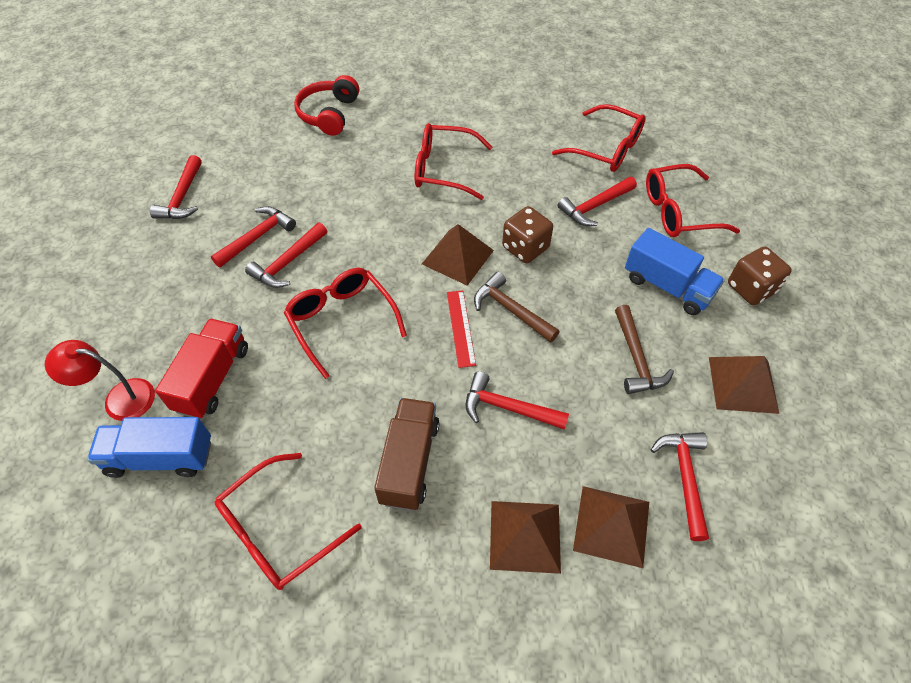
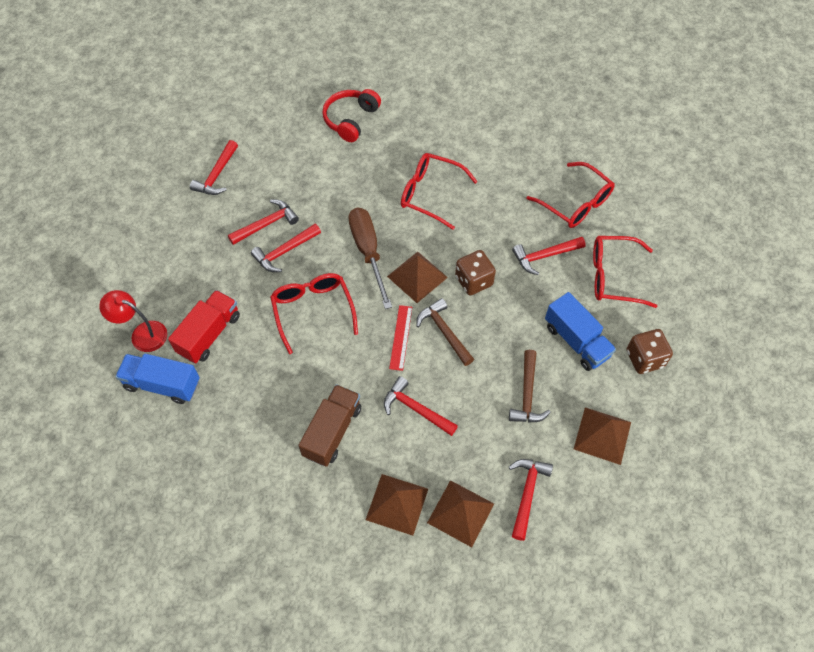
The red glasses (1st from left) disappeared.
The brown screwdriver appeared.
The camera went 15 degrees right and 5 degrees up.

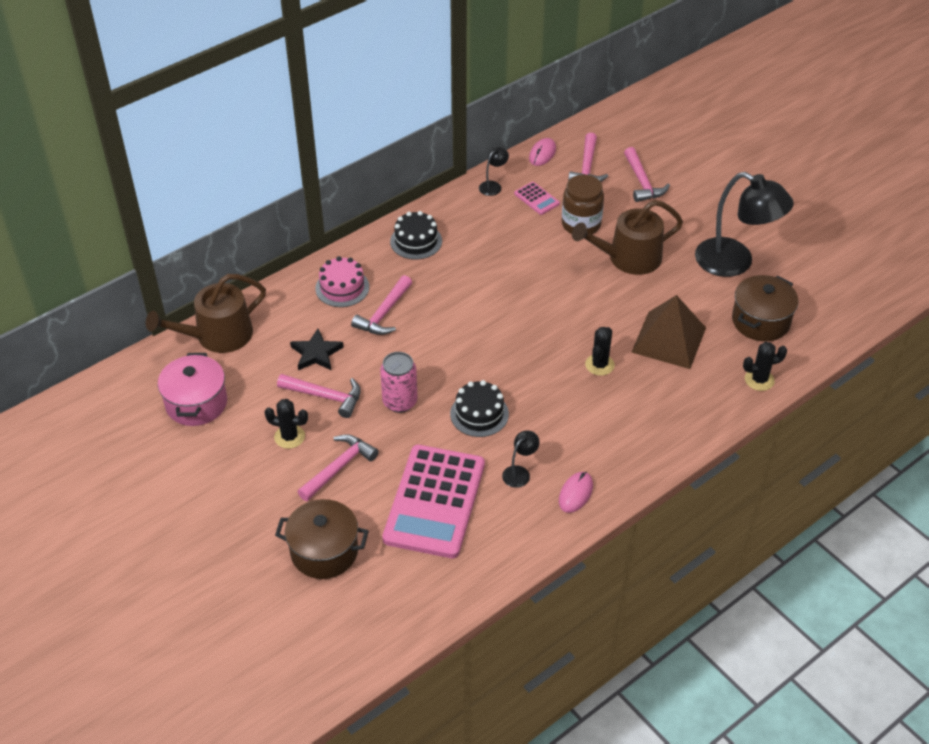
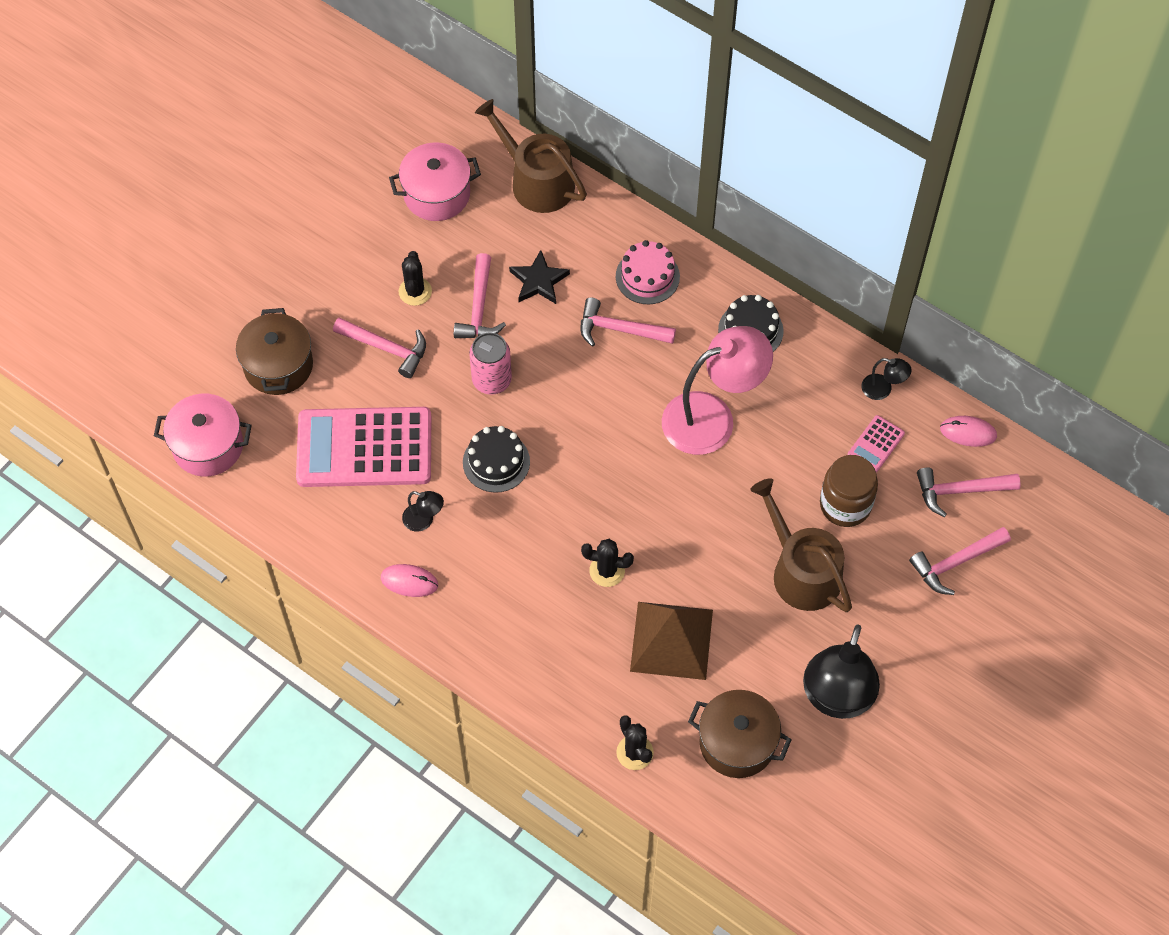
The pink pot (1st from left) appeared.
The pink lamp appeared.
The camera went 75 degrees right and 15 degrees up.

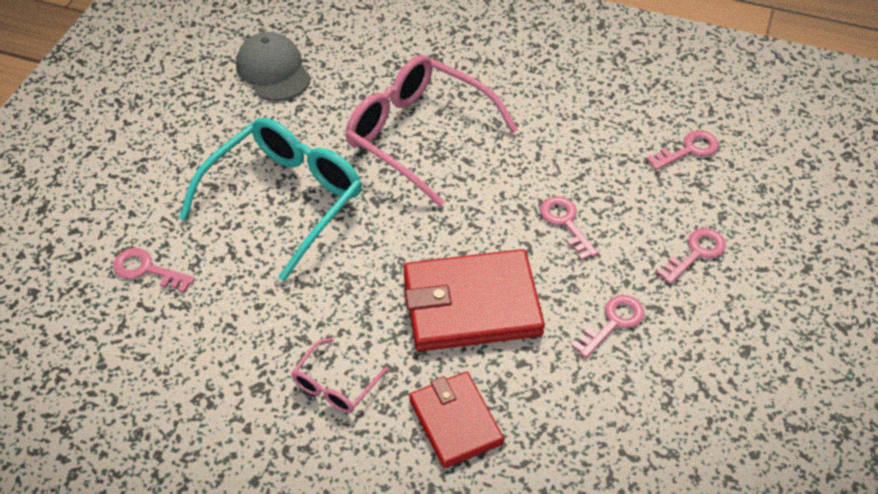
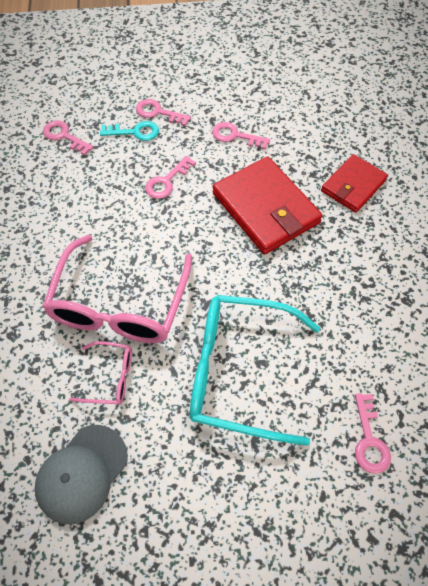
The turquoise key appeared.
The pink glasses (1st from left) moved.
The camera went 115 degrees left and 10 degrees up.

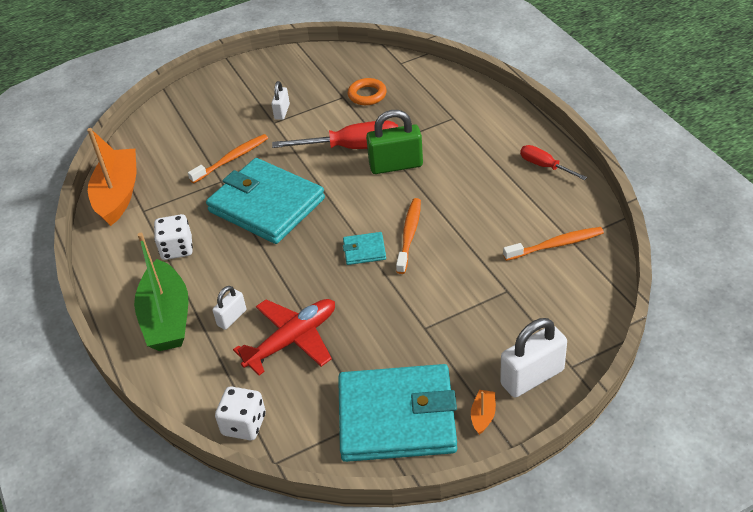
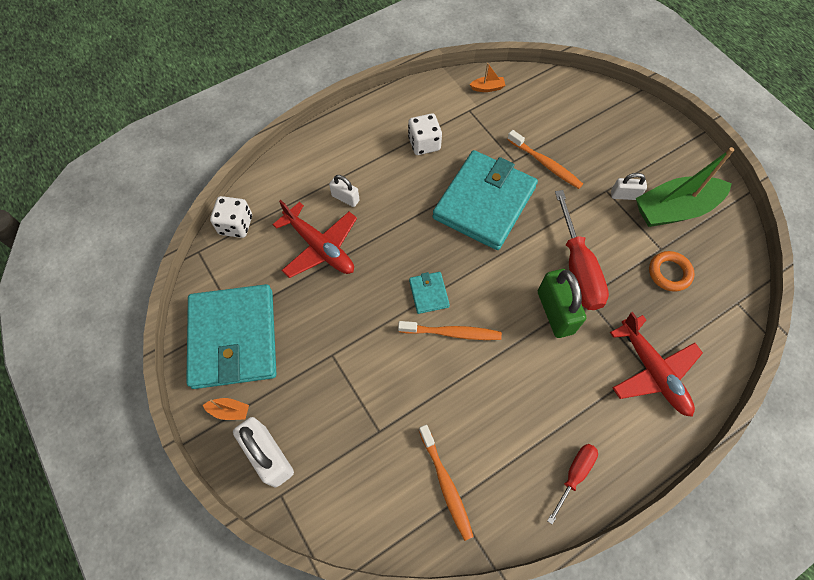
The red plane (2nd from left) appeared.
The green boat moved.
The orange boat (1st from left in the first image) changed to 0.40 times the size.
The camera went 80 degrees right and 20 degrees up.

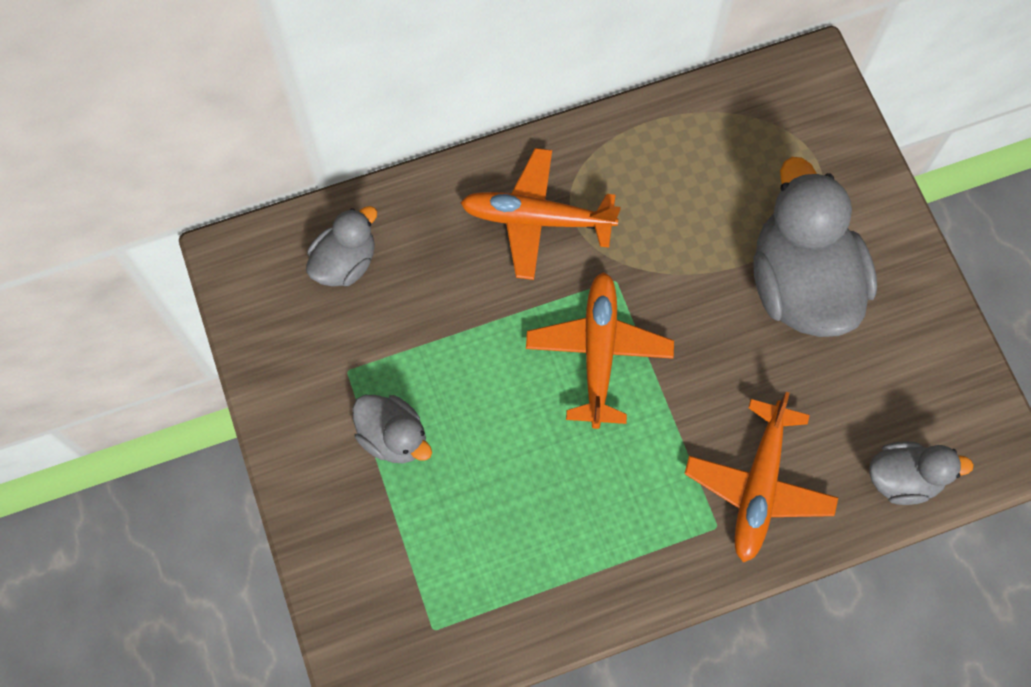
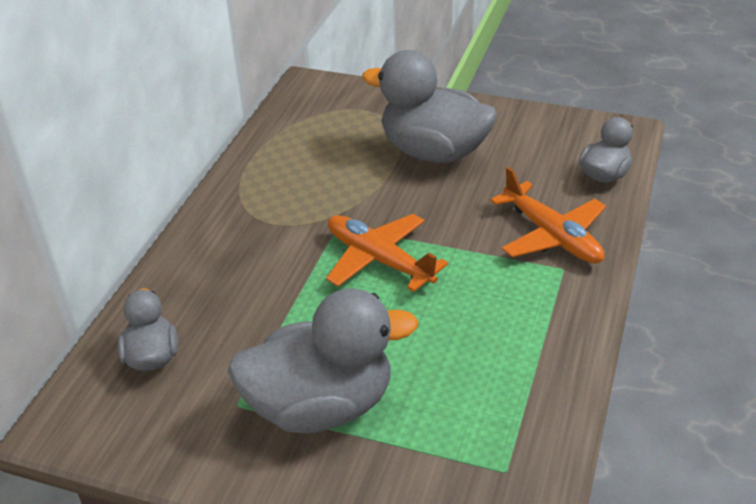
The orange plane (1st from left) disappeared.
The grey duck (2nd from left) changed to 1.90 times the size.
The camera went 50 degrees left and 30 degrees down.

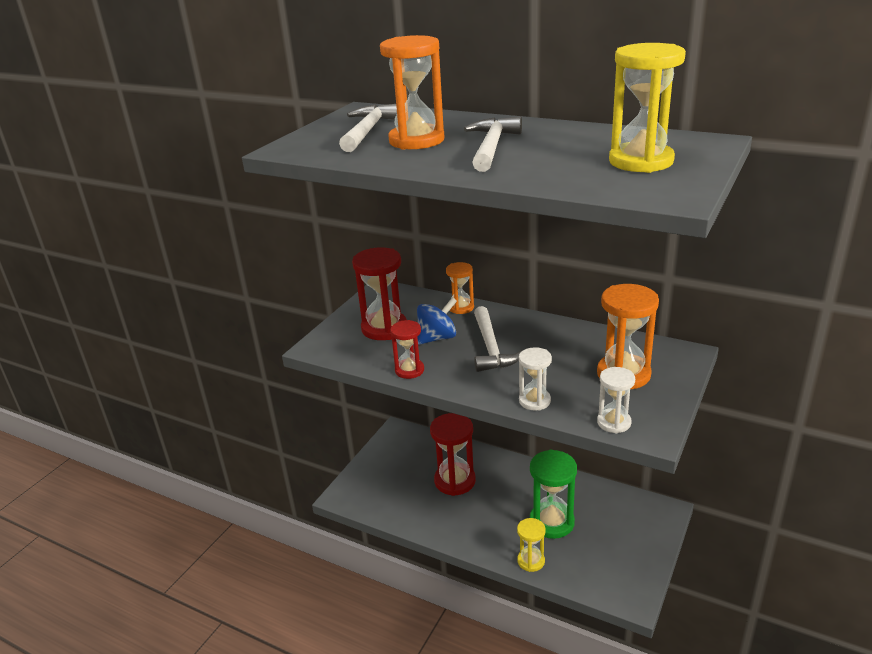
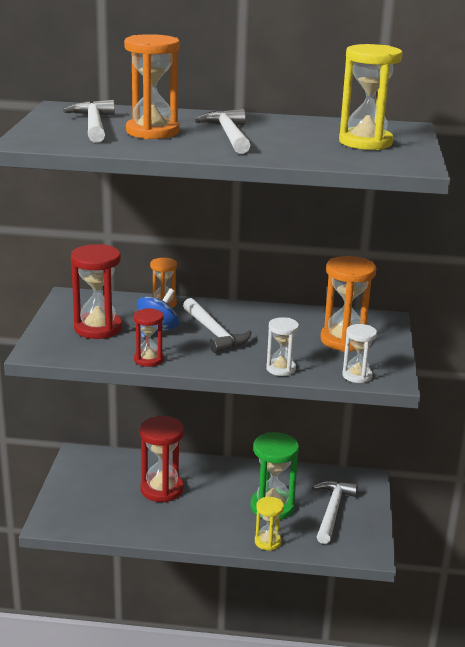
The white hammer (4th from left) appeared.
The camera went 25 degrees left and 5 degrees down.

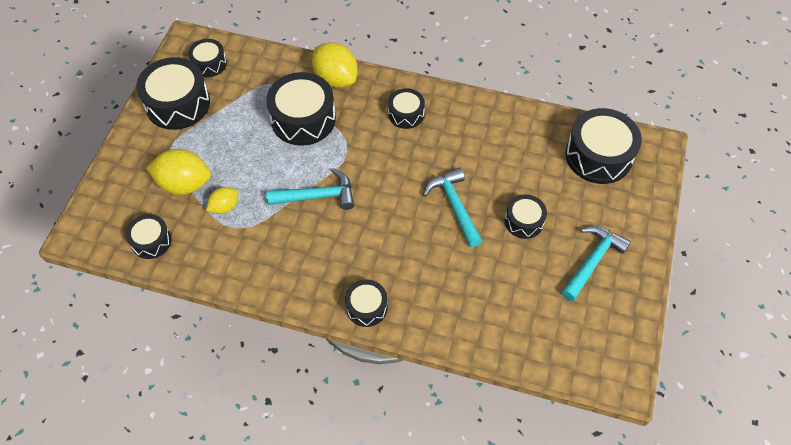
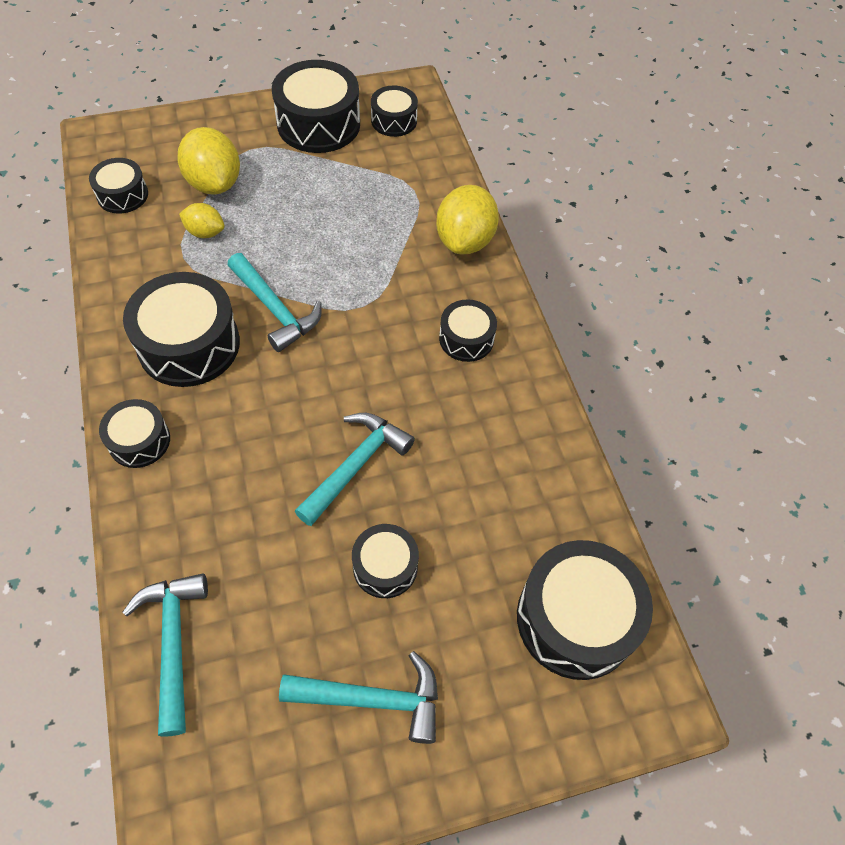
The turquoise hammer (1st from left) appeared.
The black drum (4th from left in the first image) moved.
The camera went 55 degrees right and 0 degrees up.

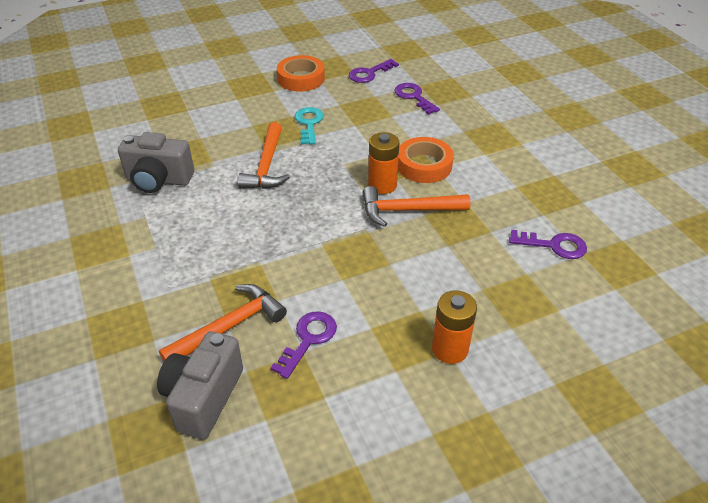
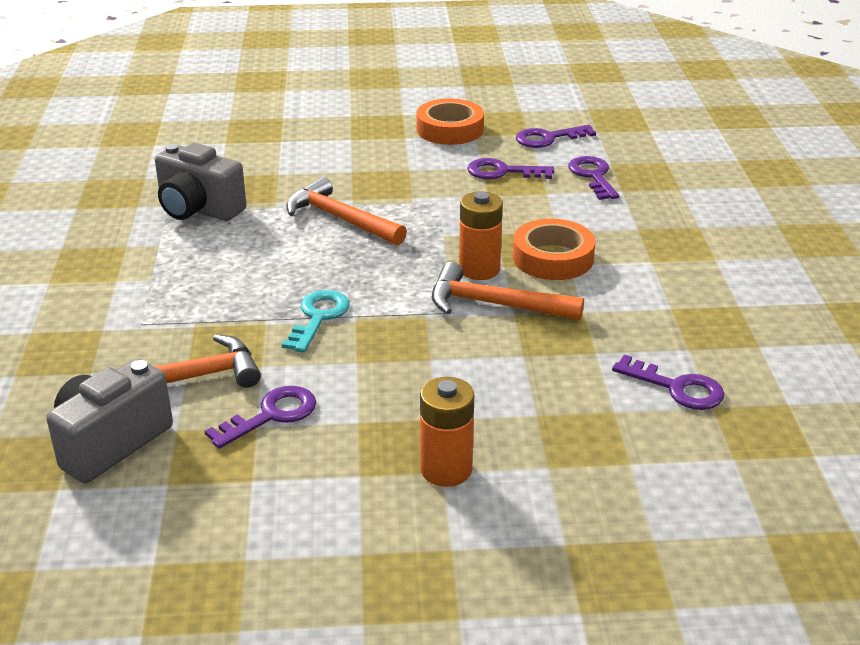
The purple key (2nd from left) appeared.
The turquoise key moved.
The orange hammer (2nd from left) turned 105 degrees clockwise.
The camera went 20 degrees right and 10 degrees down.

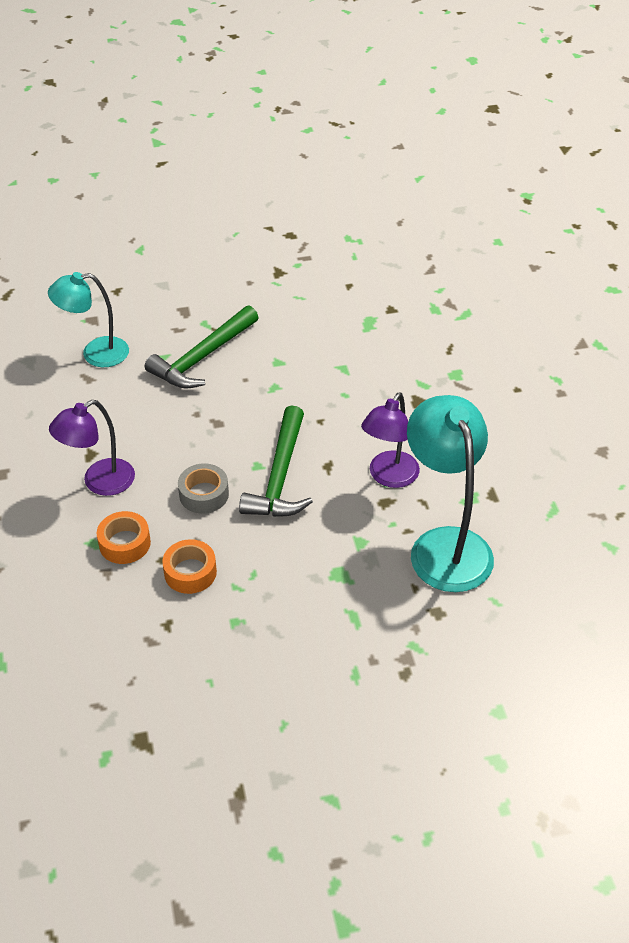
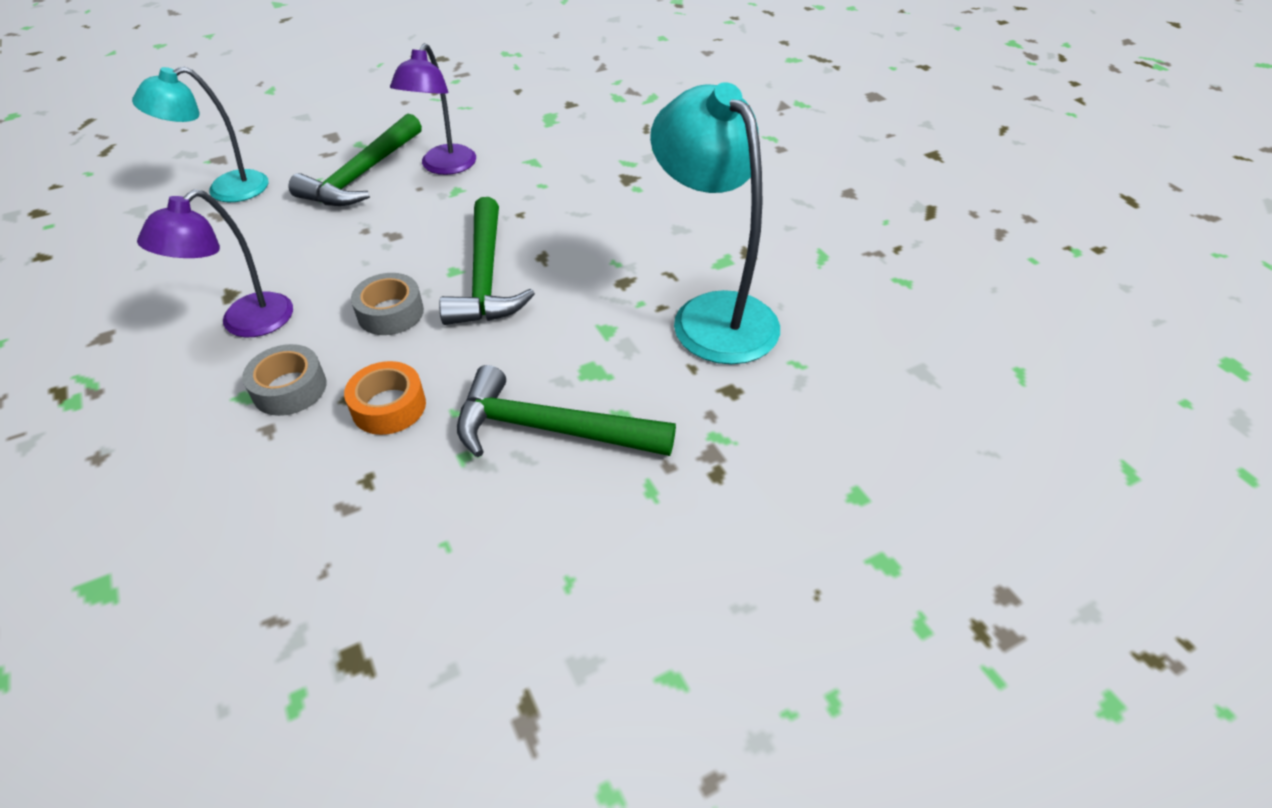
The green hammer (3rd from left) appeared.
The purple lamp (2nd from left) moved.
The orange tape (1st from left) became the grey tape (1st from left).
The camera went 15 degrees left and 0 degrees up.

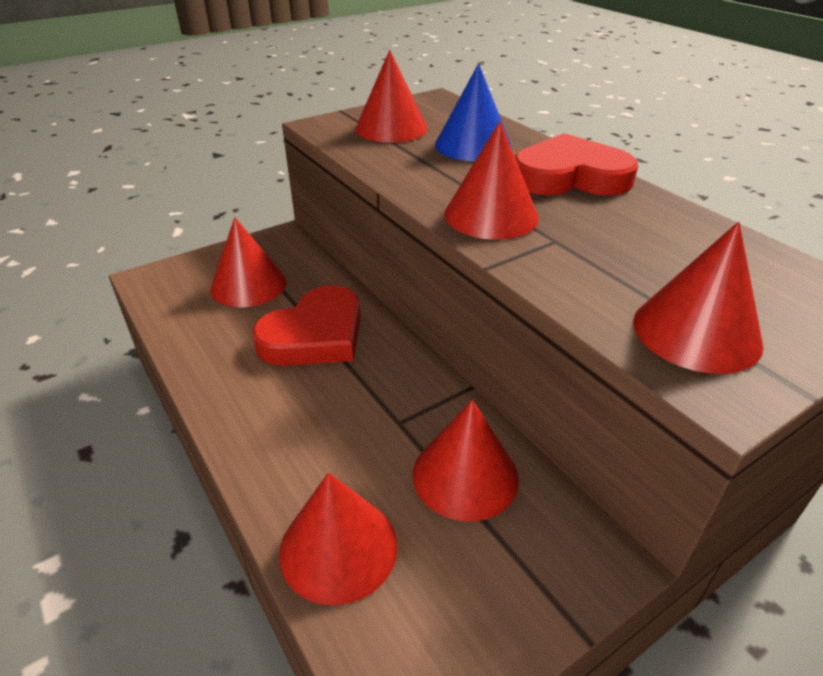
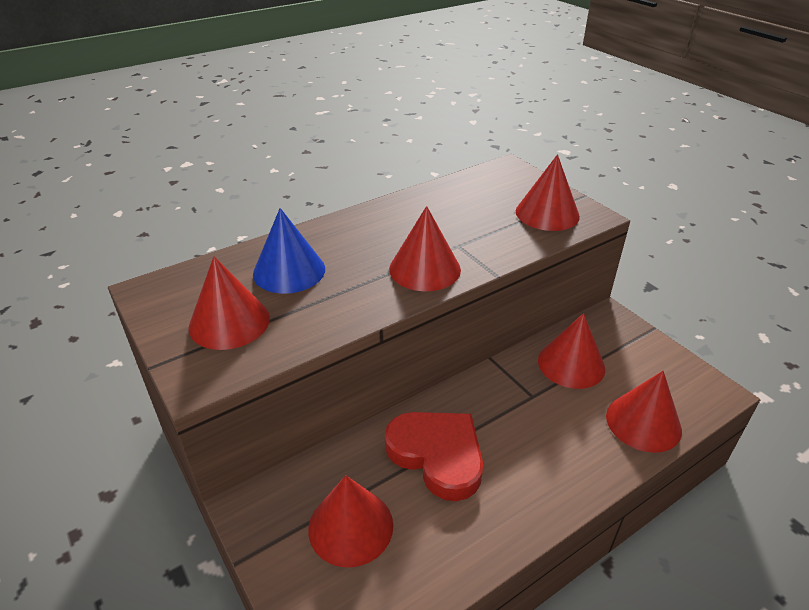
The red heart (2nd from left) disappeared.
The camera went 90 degrees left and 0 degrees up.

